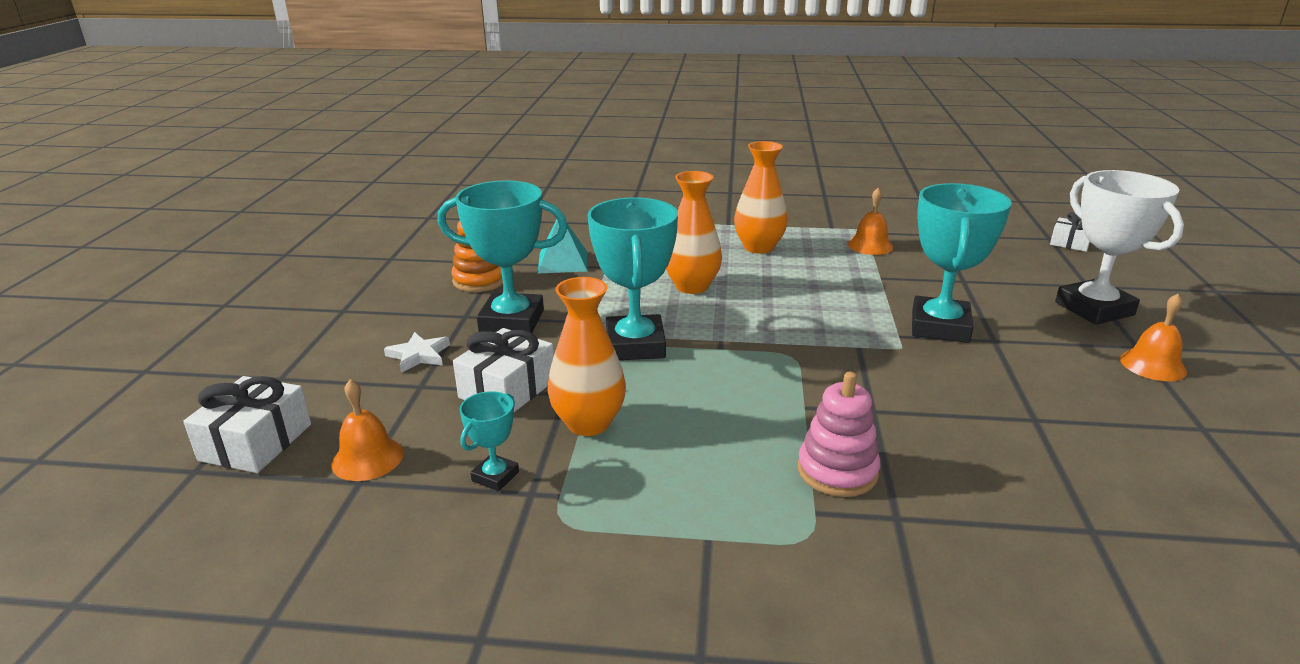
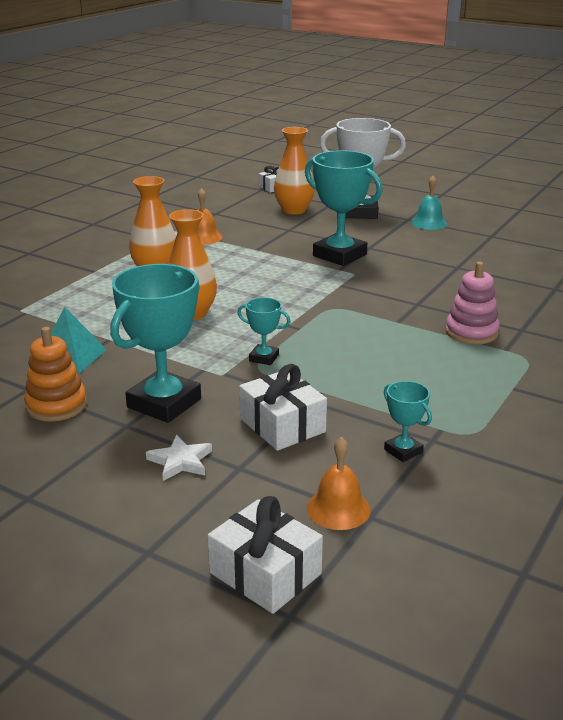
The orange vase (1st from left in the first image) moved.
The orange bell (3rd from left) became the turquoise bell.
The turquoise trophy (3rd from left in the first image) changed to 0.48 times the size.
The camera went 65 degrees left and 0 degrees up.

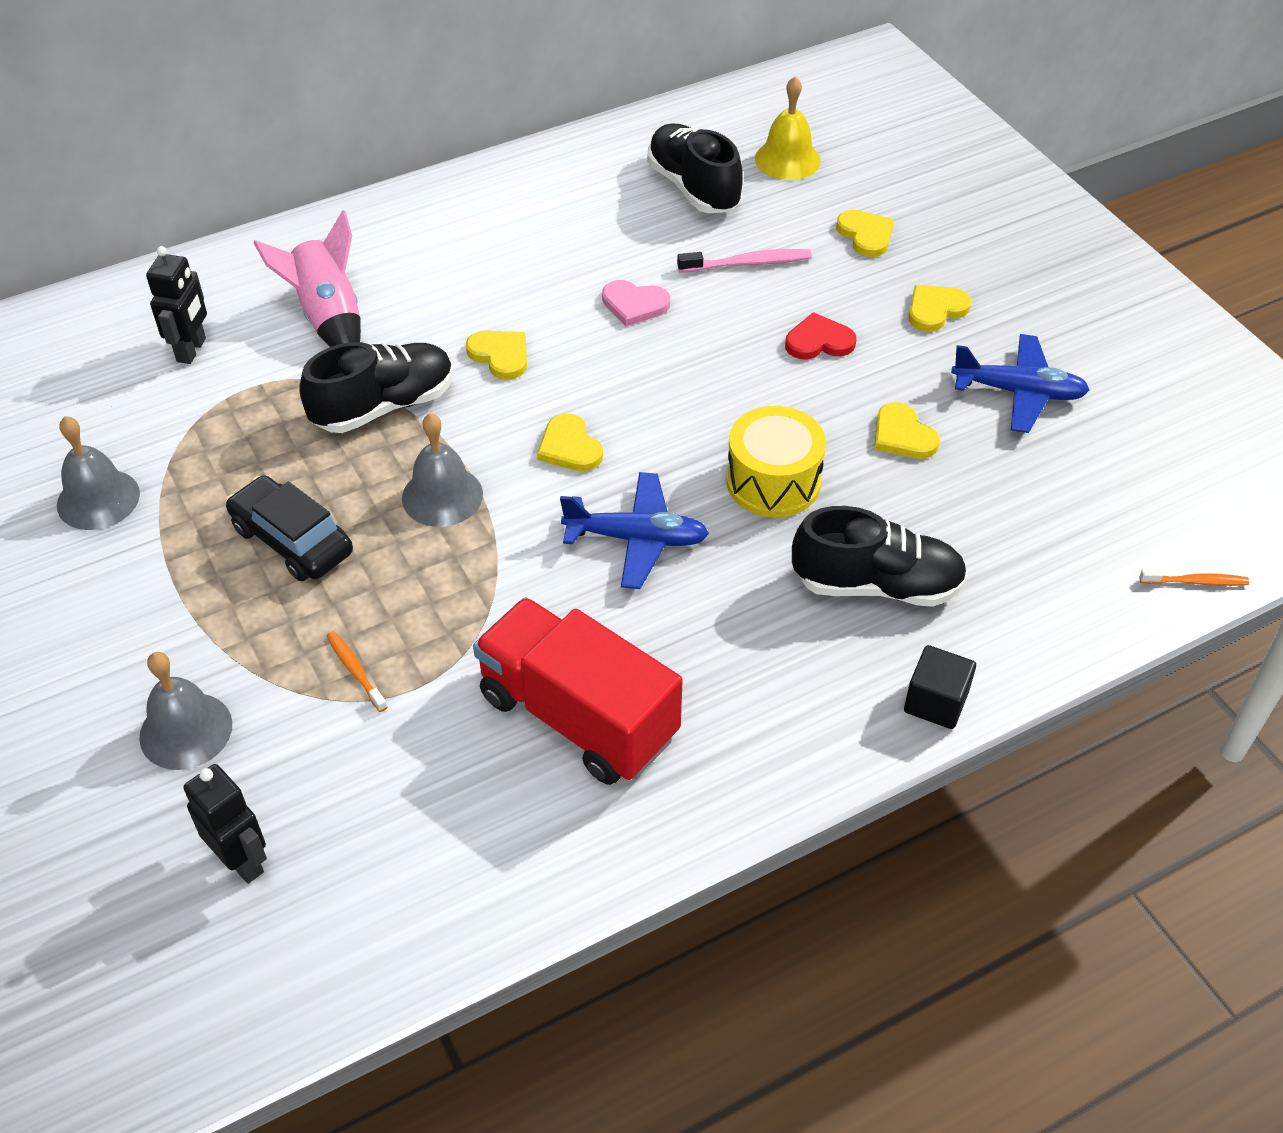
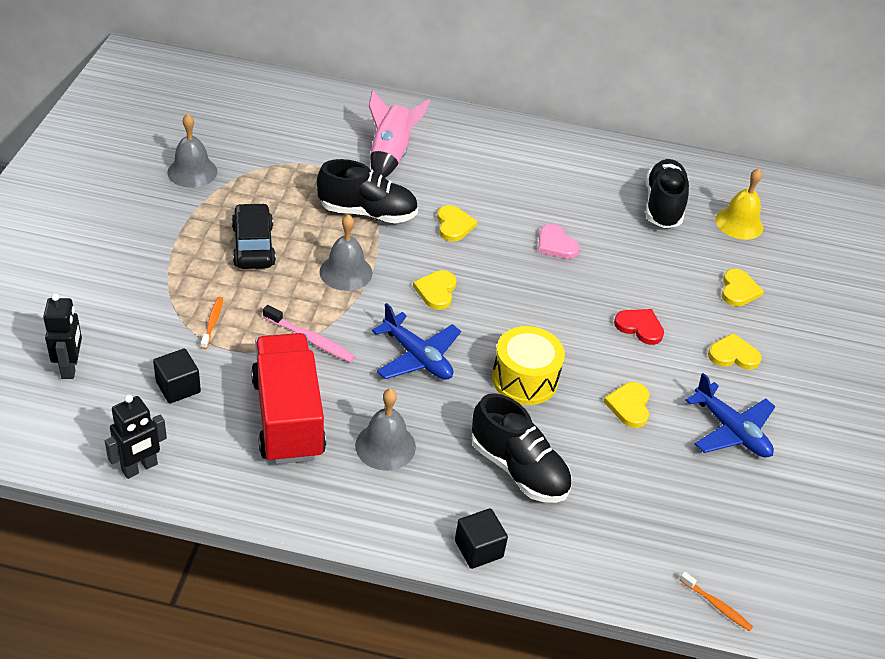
The black cube (1st from left) appeared.
The grey bell (2nd from left in the first image) moved.
The black robot (1st from left in the first image) moved.
The pink toothbrush moved.
The camera went 35 degrees right and 5 degrees down.

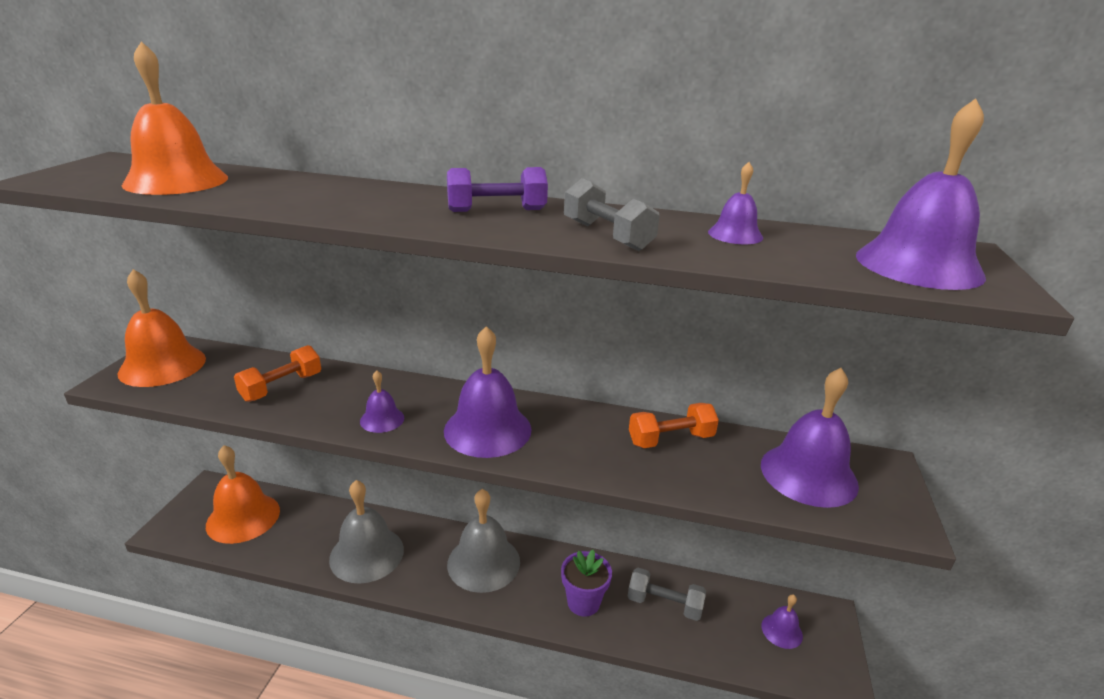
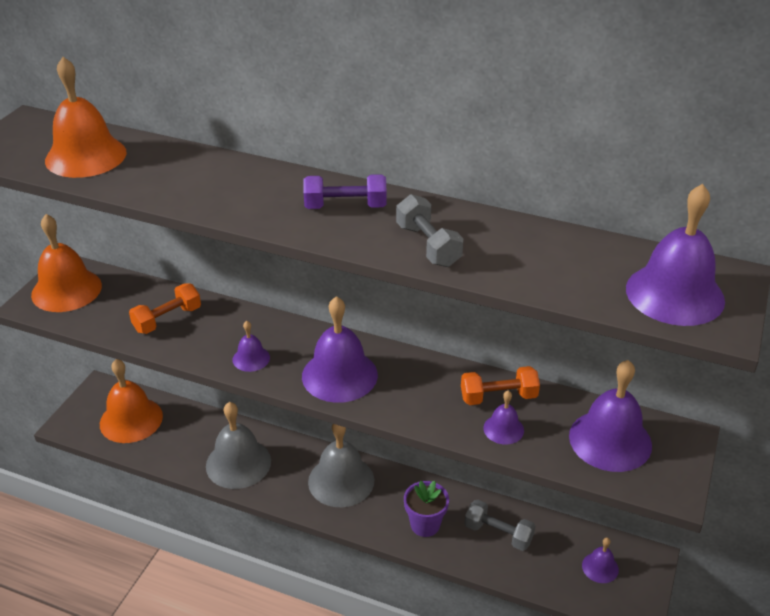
The purple bell (3rd from left) moved.
The camera went 10 degrees right and 10 degrees up.

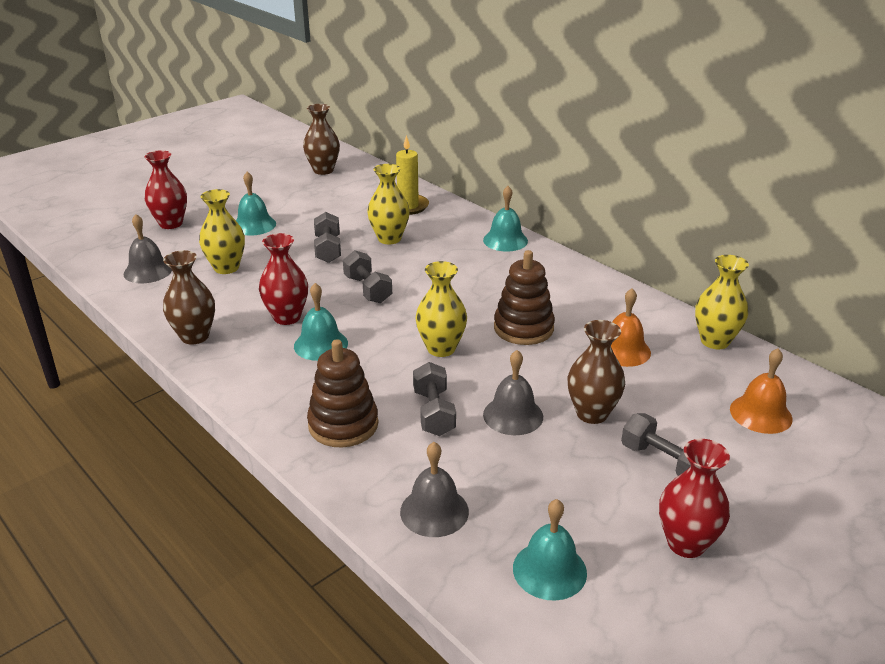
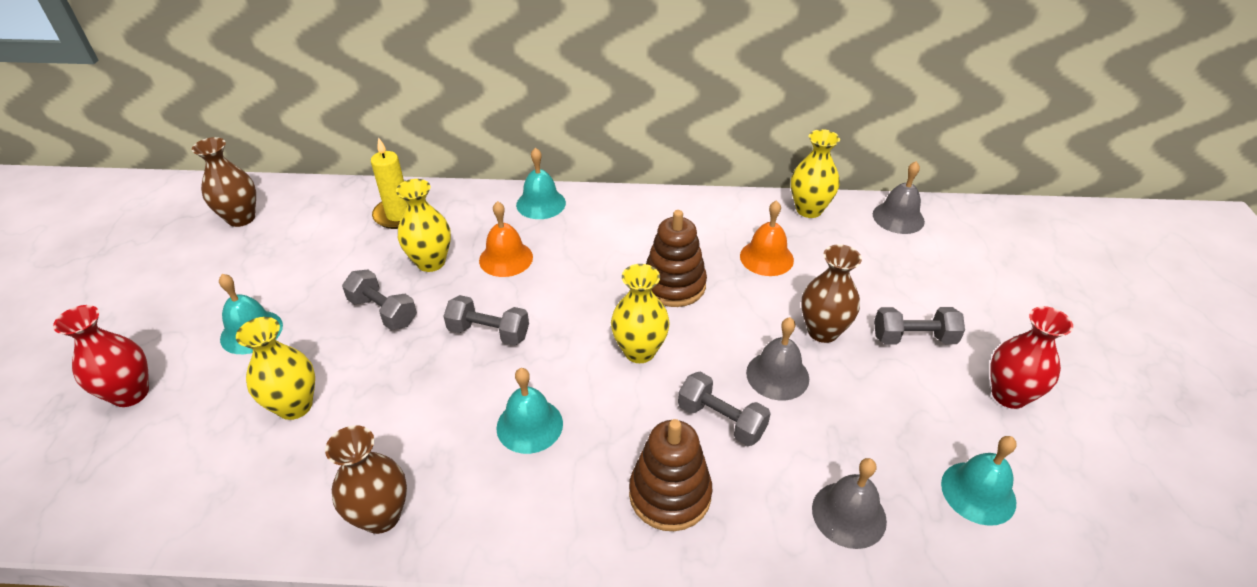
The red vase (2nd from left) disappeared.
The grey bell (1st from left in the first image) moved.
The orange bell (2nd from left in the first image) moved.
The camera went 45 degrees left and 10 degrees up.

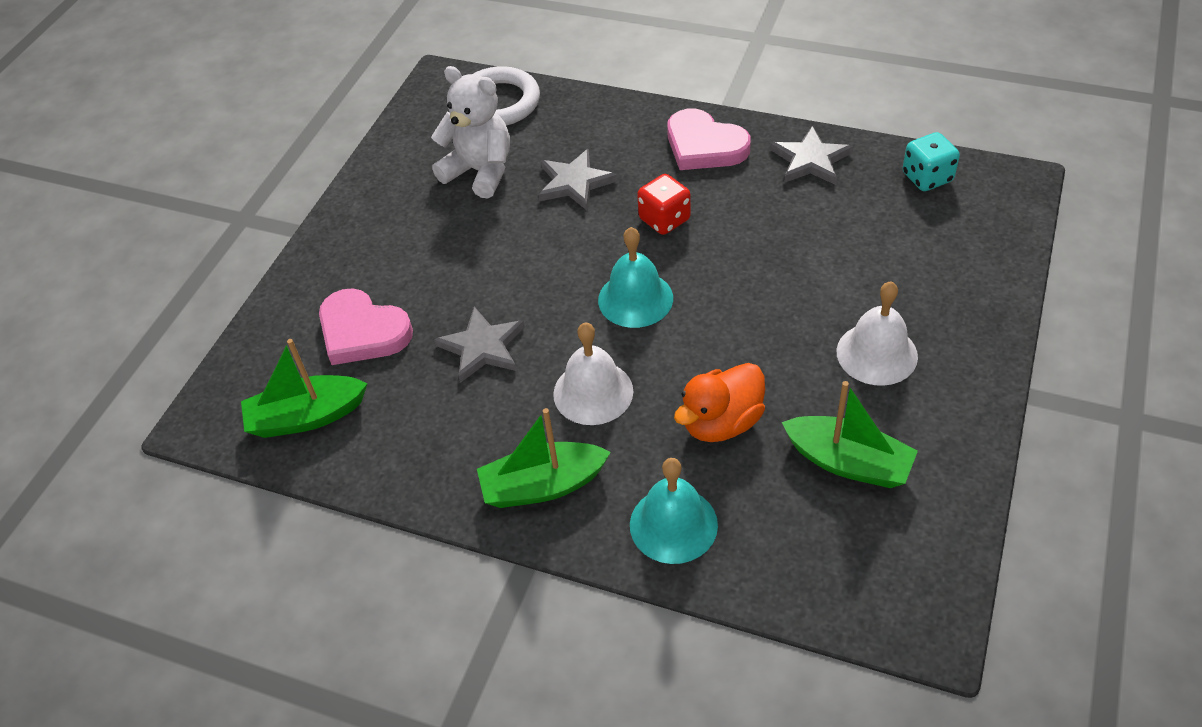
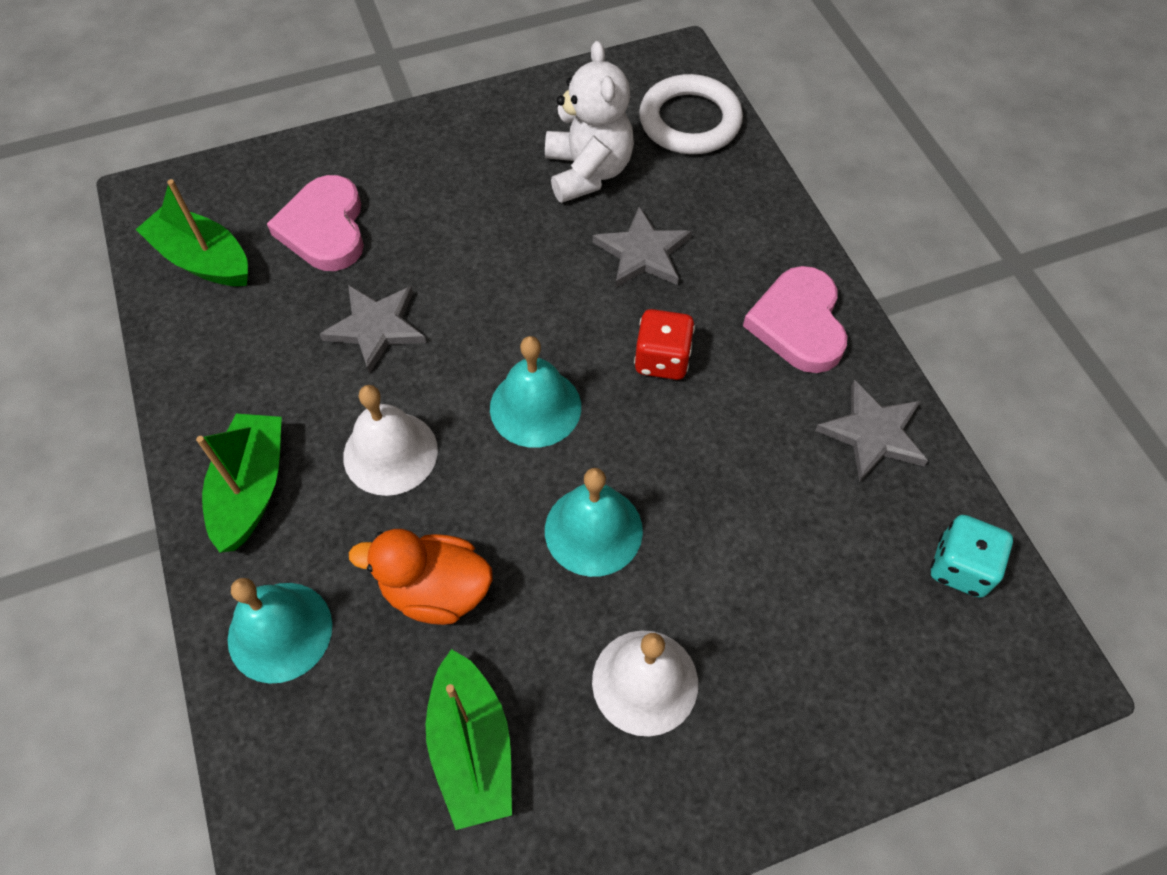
The turquoise bell (3rd from left) appeared.
The green boat (2nd from left) turned 60 degrees clockwise.
The camera went 45 degrees right and 10 degrees up.

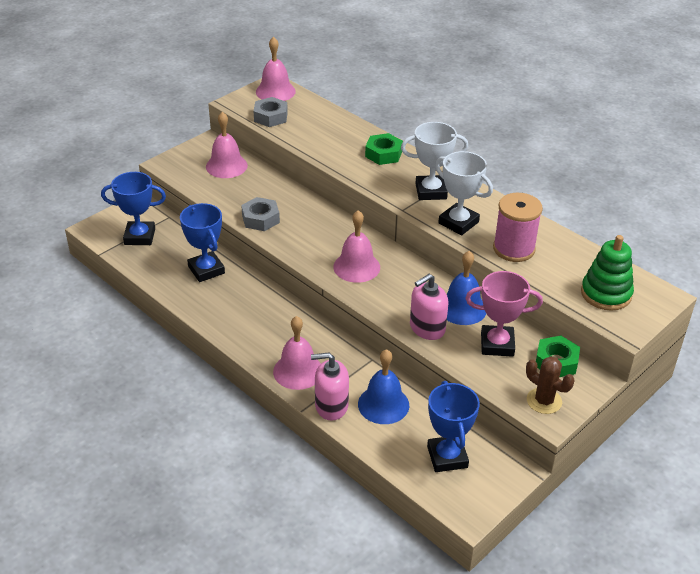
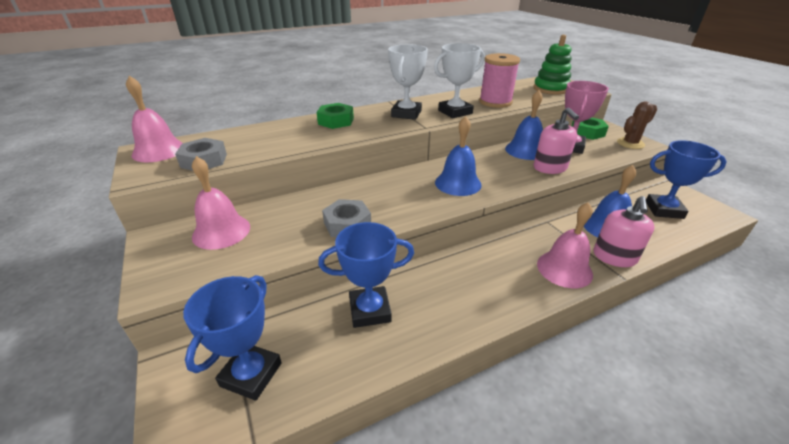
The pink bell (4th from left) became the blue bell (1st from left).
The camera went 70 degrees left and 5 degrees down.

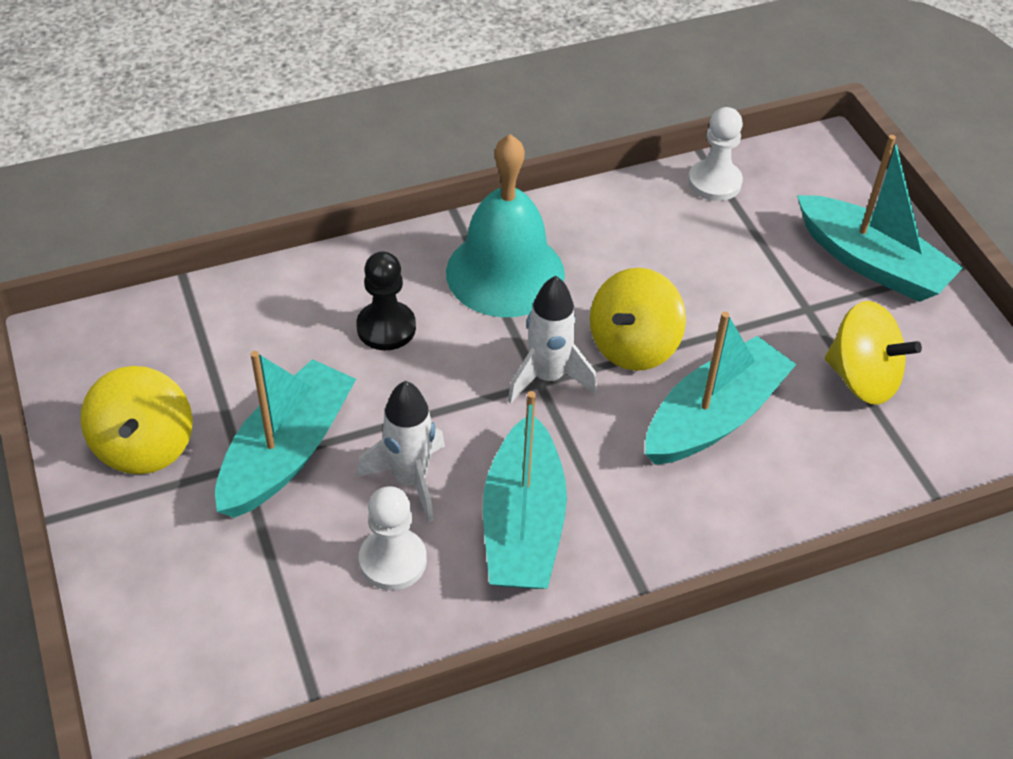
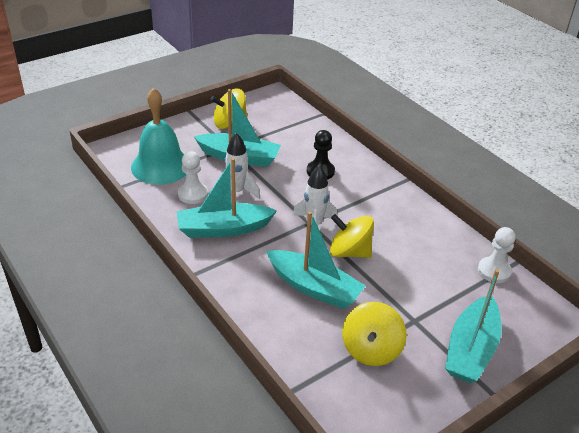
The turquoise bell moved.
The camera went 75 degrees right and 10 degrees down.

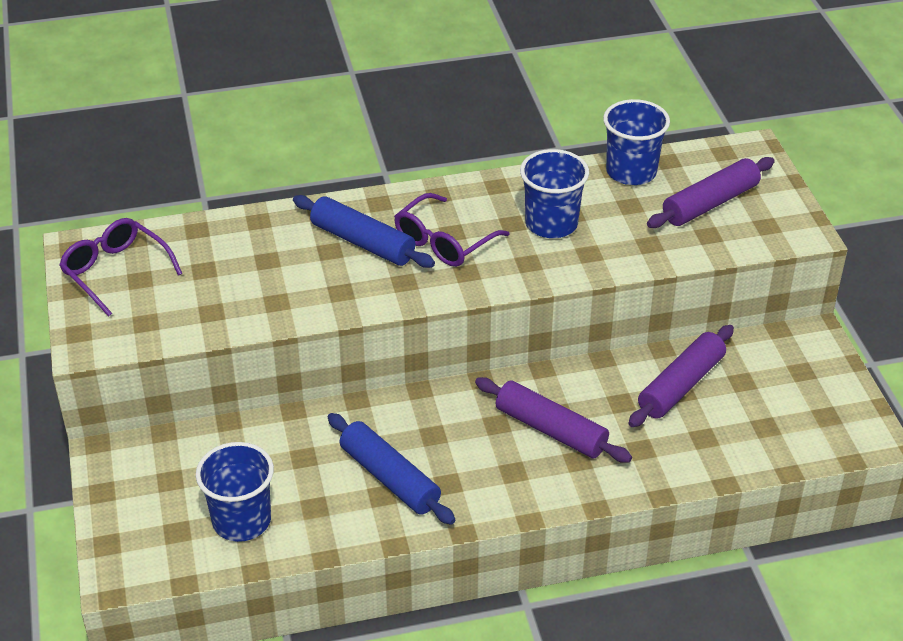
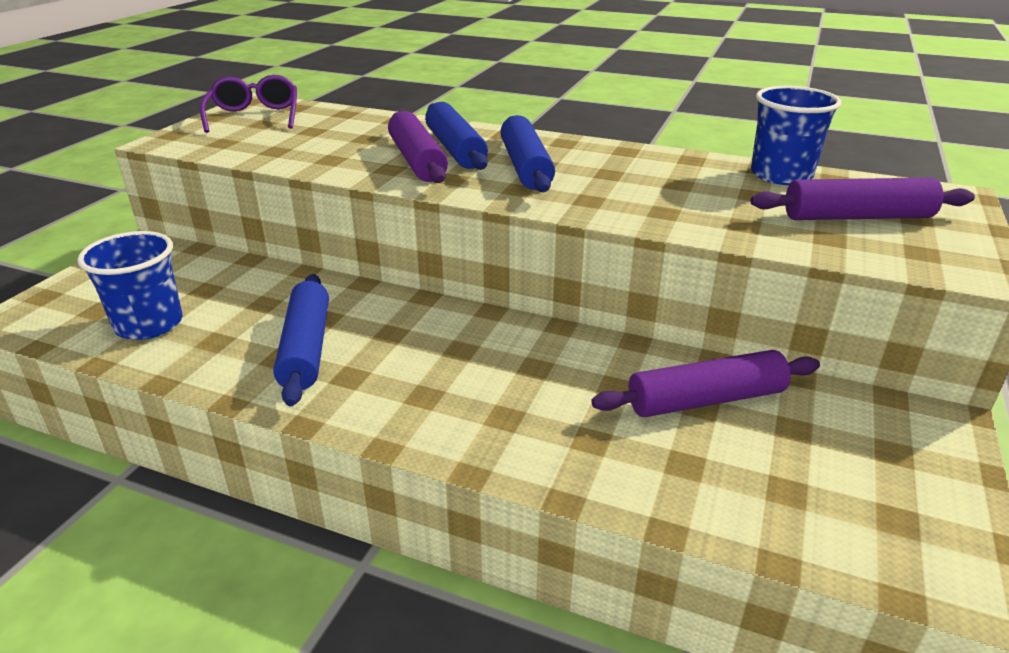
The blue cup (2nd from left) disappeared.
The purple rolling pin (1st from left) moved.
The purple glasses (2nd from left) was replaced by the blue rolling pin (3rd from left).
The camera went 35 degrees right and 10 degrees down.

